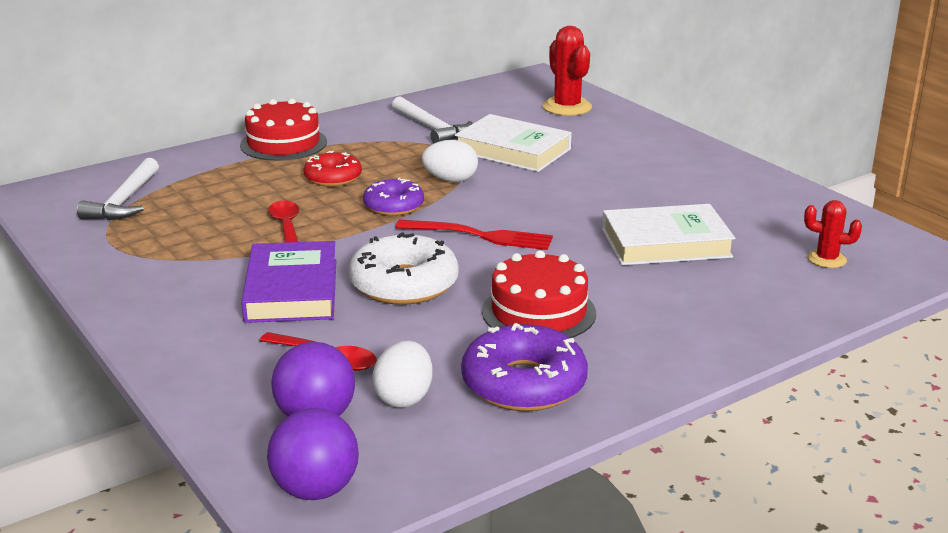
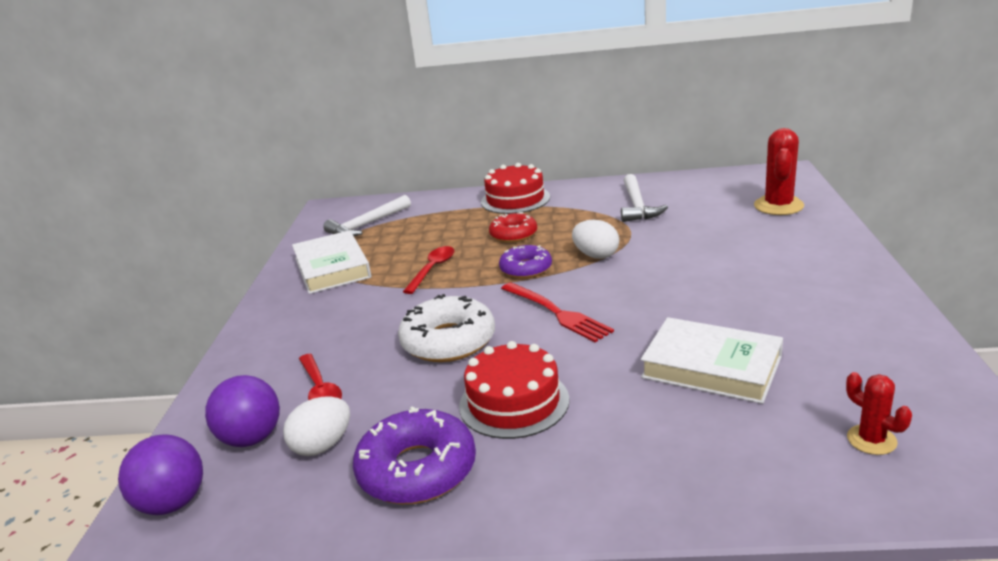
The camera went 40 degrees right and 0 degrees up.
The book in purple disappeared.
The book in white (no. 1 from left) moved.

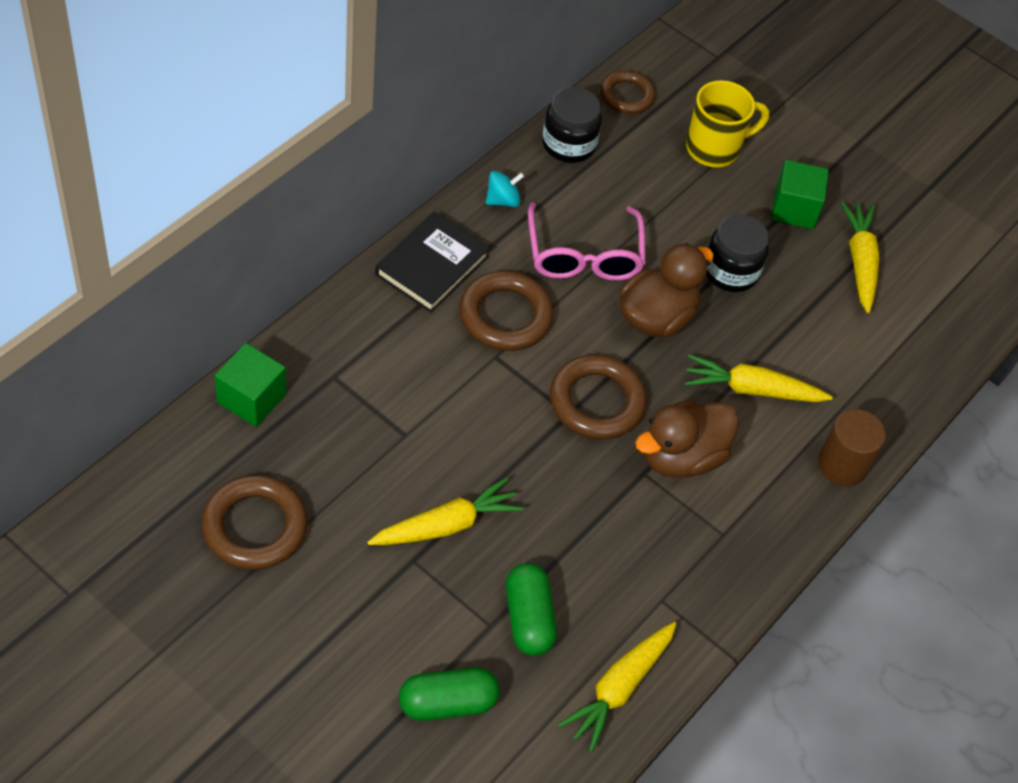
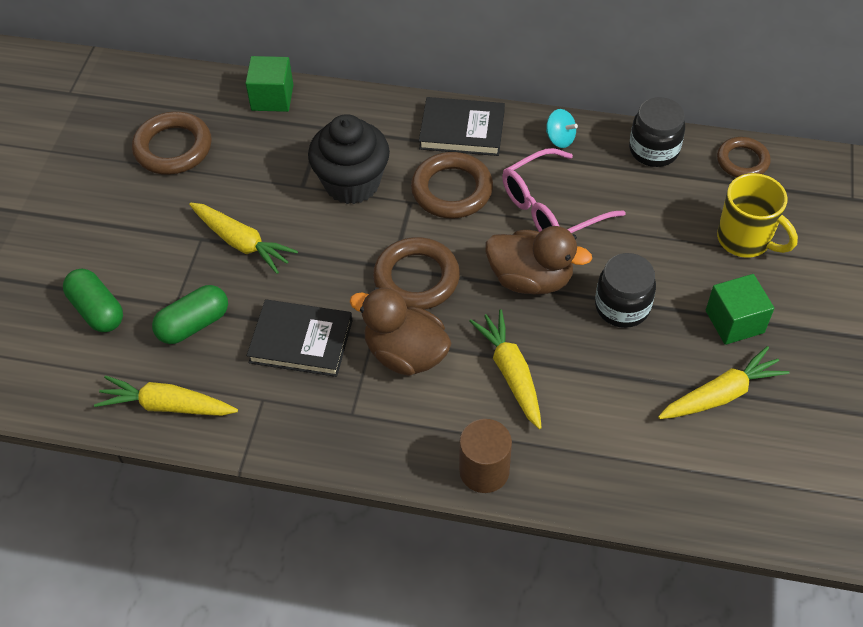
The camera went 70 degrees right and 0 degrees up.
The book in black (no. 1 from left) appeared.
The cupcake in black appeared.

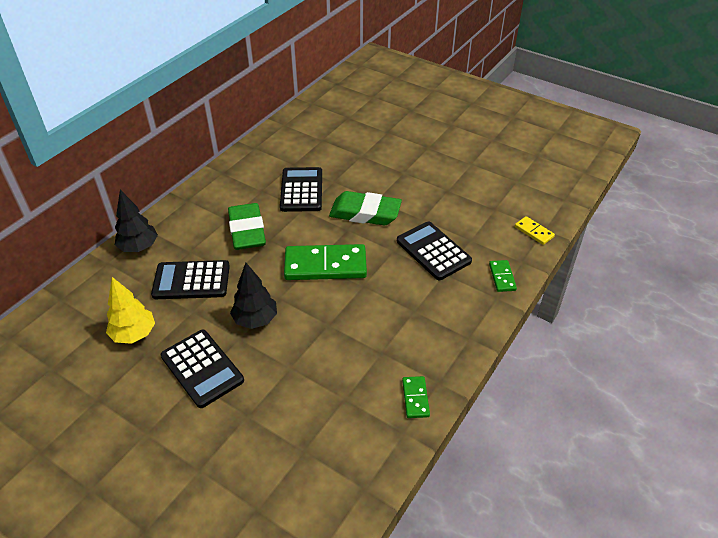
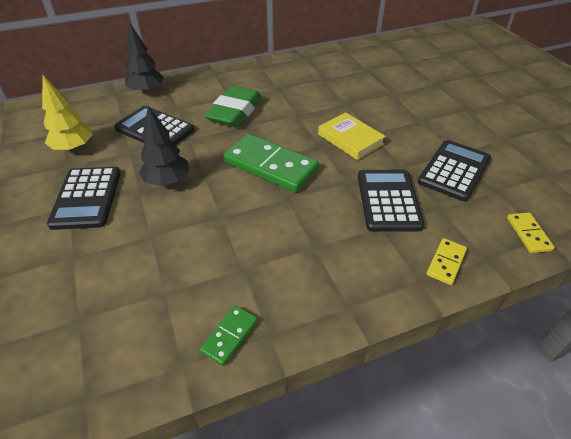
The camera went 35 degrees right and 0 degrees up.
The calculator in black (no. 3 from left in the first image) moved.
The eraser in green (no. 2 from left) was replaced by the book in yellow.
The domino in green (no. 3 from left) became the domino in yellow (no. 1 from left).

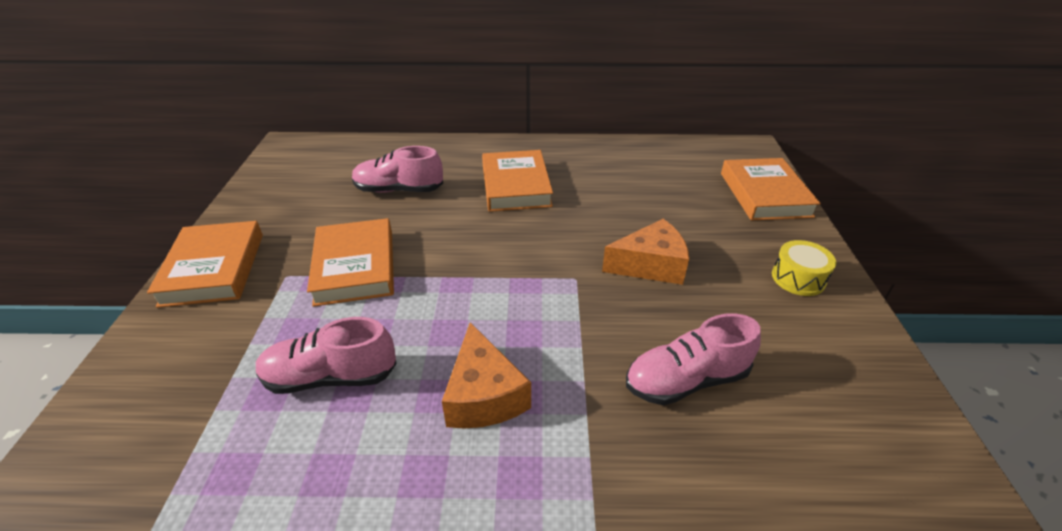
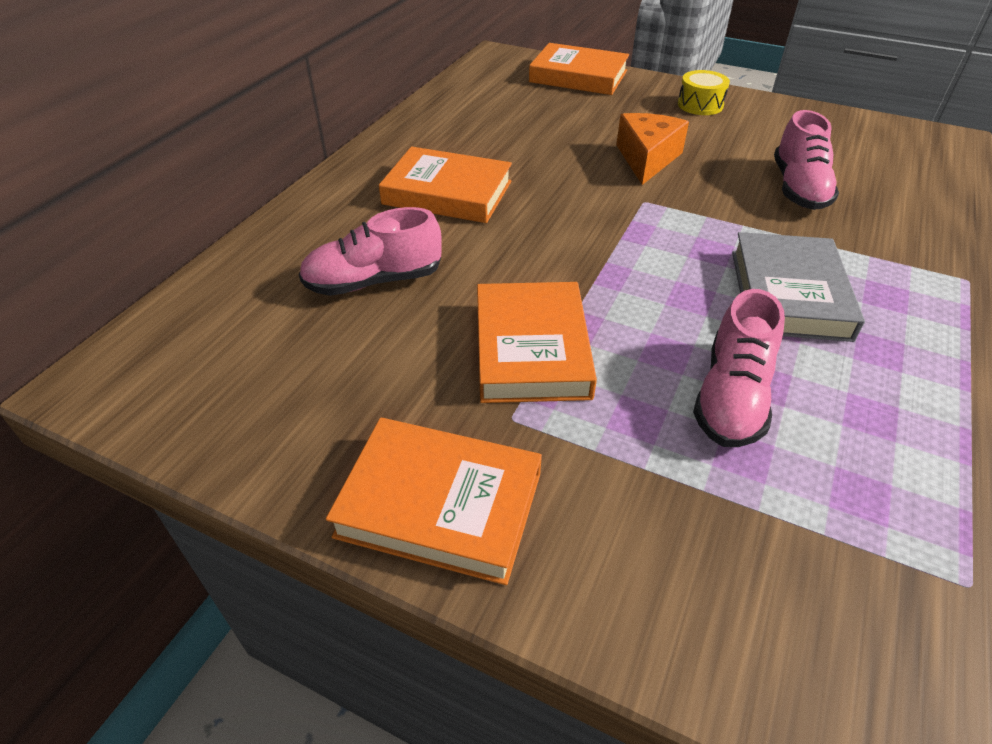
The camera went 65 degrees left and 5 degrees up.
The cheese in orange (no. 1 from left) was replaced by the book in grey.
The book in orange (no. 2 from left in the first image) turned 75 degrees clockwise.
The shoe in pink (no. 2 from left in the first image) turned 45 degrees clockwise.

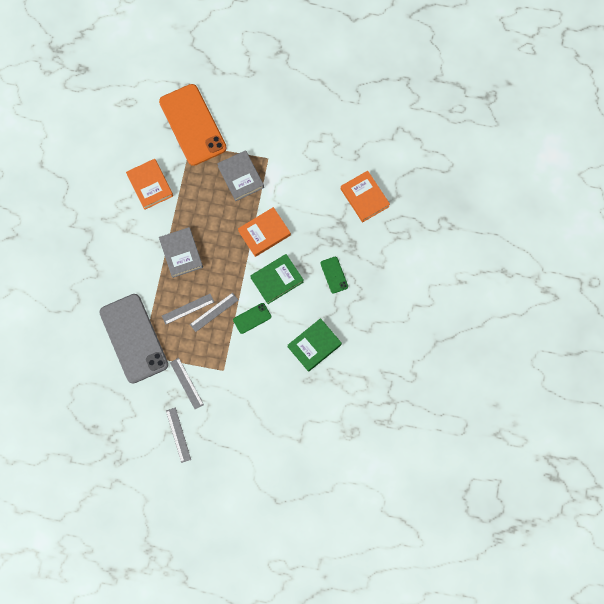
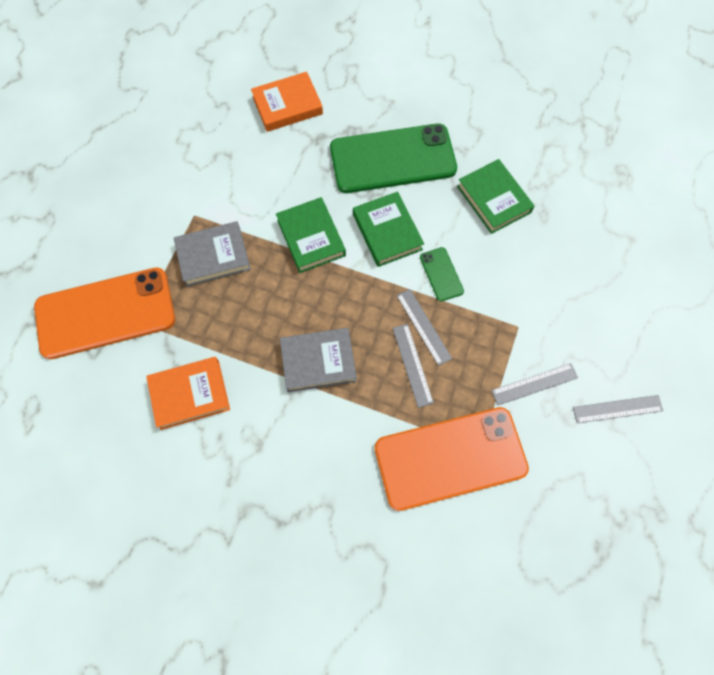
The camera went 80 degrees left and 5 degrees down.
The phone in grey became the phone in orange (no. 2 from left).
The book in orange (no. 2 from left) became the book in green (no. 1 from left).
The phone in green (no. 2 from left in the first image) changed to 2.35 times the size.

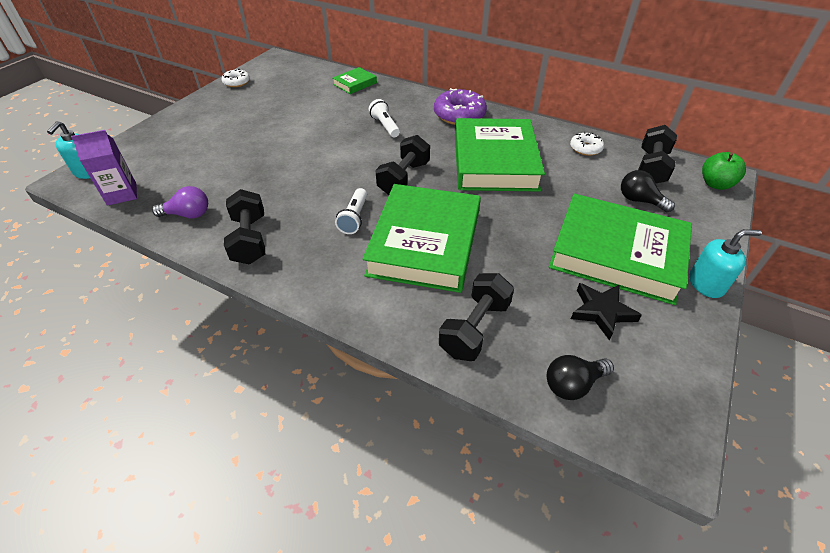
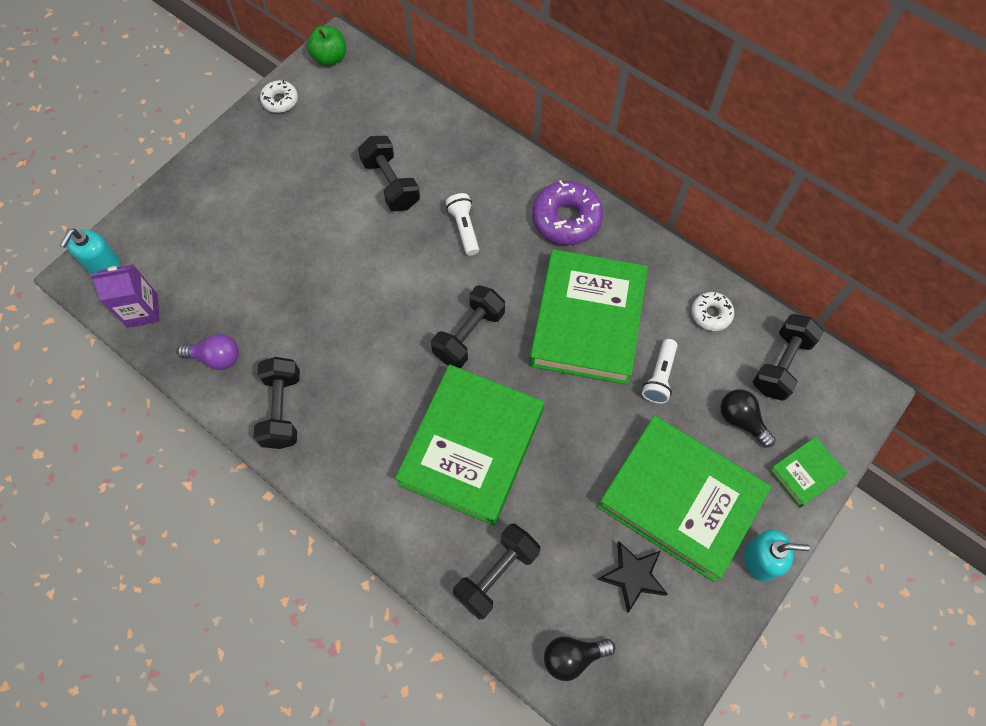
The camera went 10 degrees right and 20 degrees up.
The dumbbell in black (no. 2 from left) appeared.
The book in green (no. 1 from left in the first image) moved.
The flashlight in white (no. 1 from left in the first image) moved.
The apple in green moved.

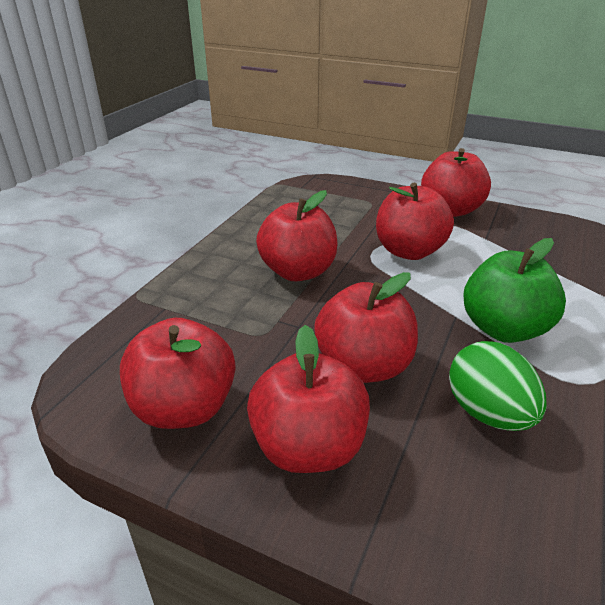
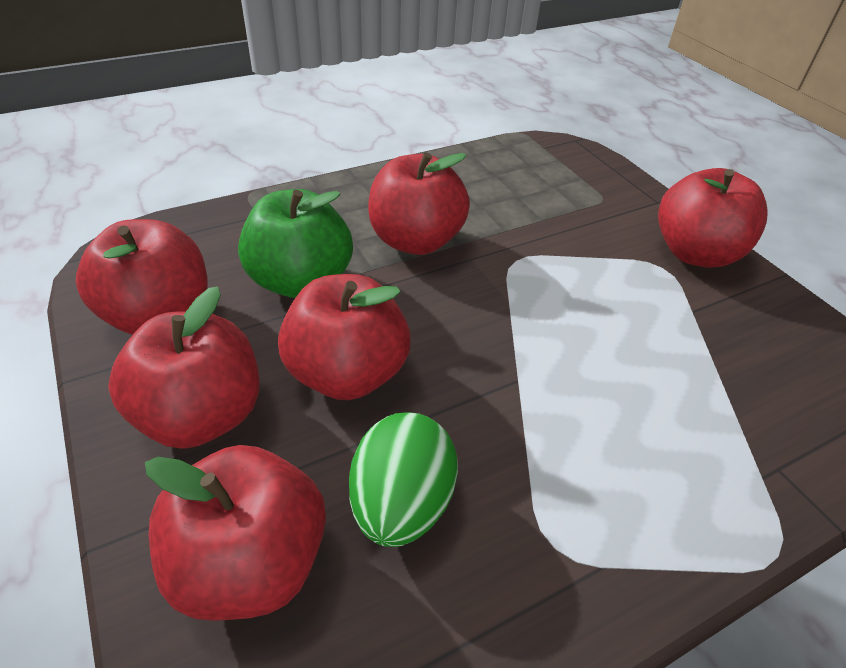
The camera went 35 degrees right and 10 degrees up.
The apple in red (no. 5 from left in the first image) moved.
The apple in green moved.

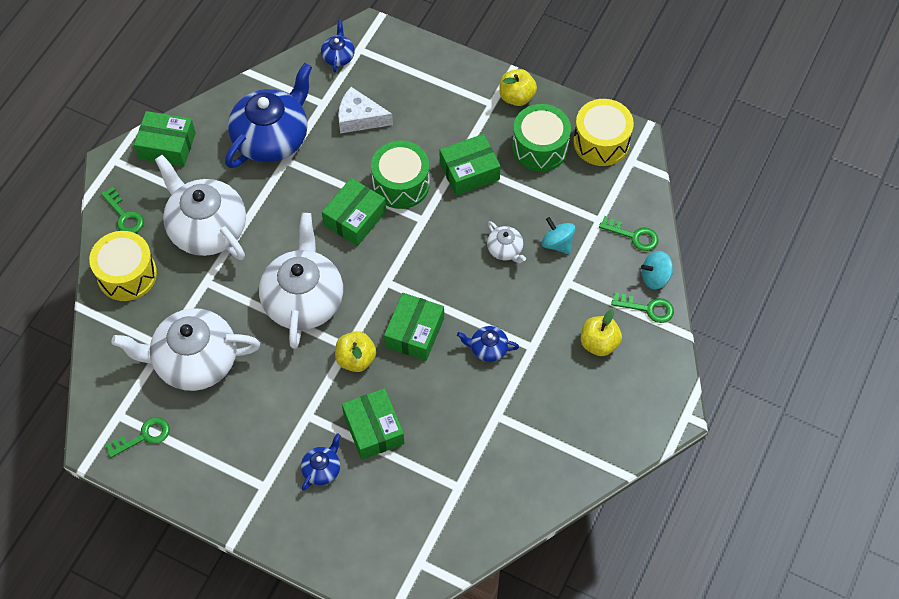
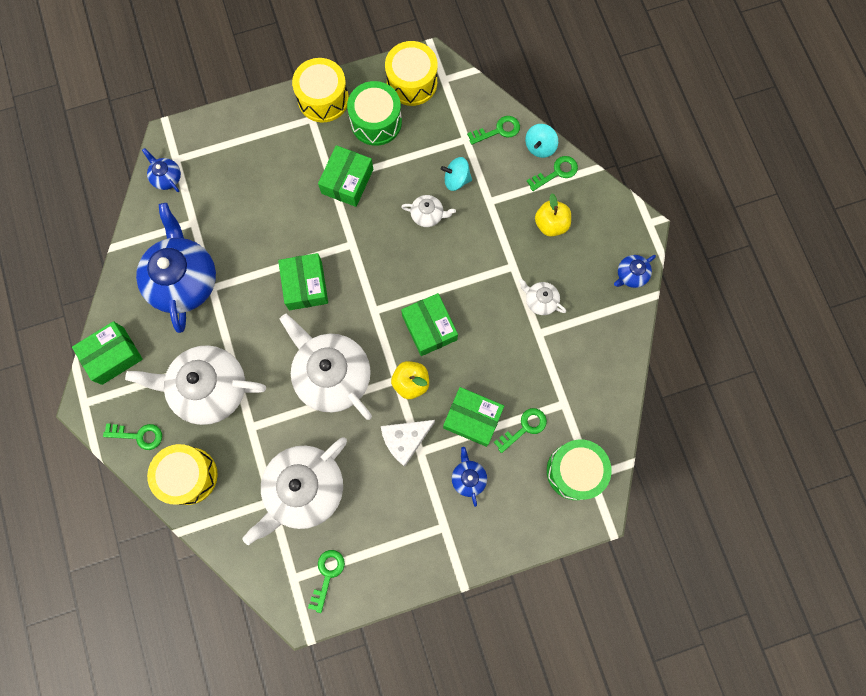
The camera went 45 degrees left and 15 degrees up.
The key in green (no. 4 from left) appeared.
The teapot in white (no. 5 from left) appeared.
The cheese in white moved.
The drum in green (no. 1 from left in the first image) moved.
The teapot in blue (no. 4 from left) moved.
The apple in yellow (no. 2 from left) was replaced by the drum in yellow (no. 2 from left).

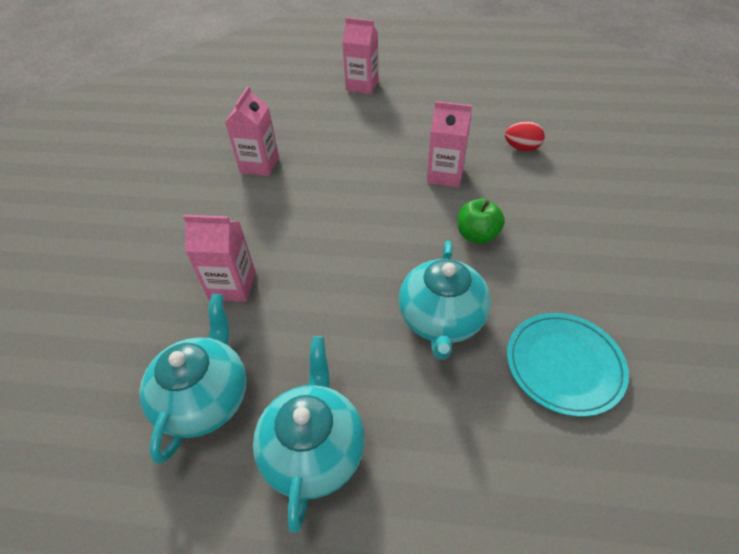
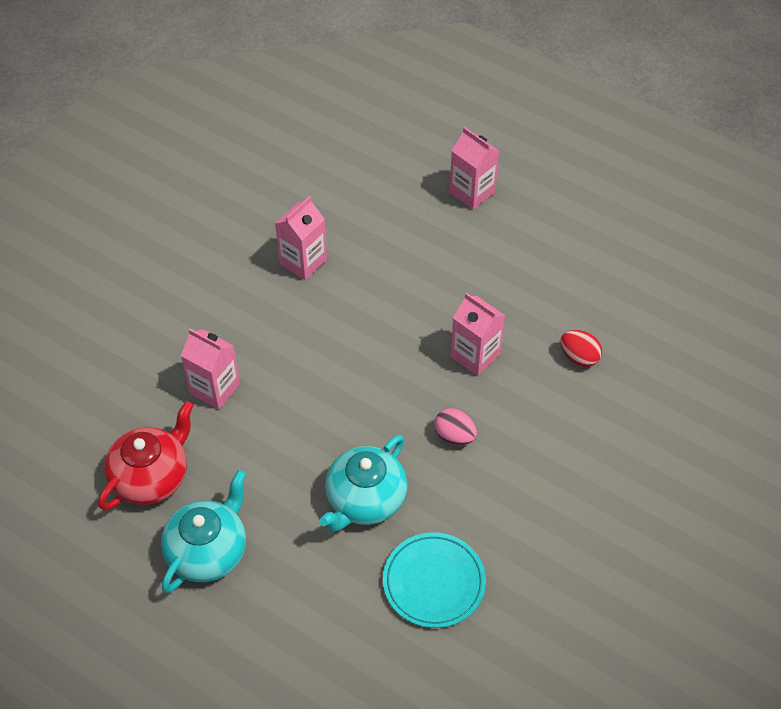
The camera went 25 degrees right and 5 degrees up.
The apple in green was replaced by the egg in pink.
The teapot in turquoise (no. 1 from left) became the teapot in red.

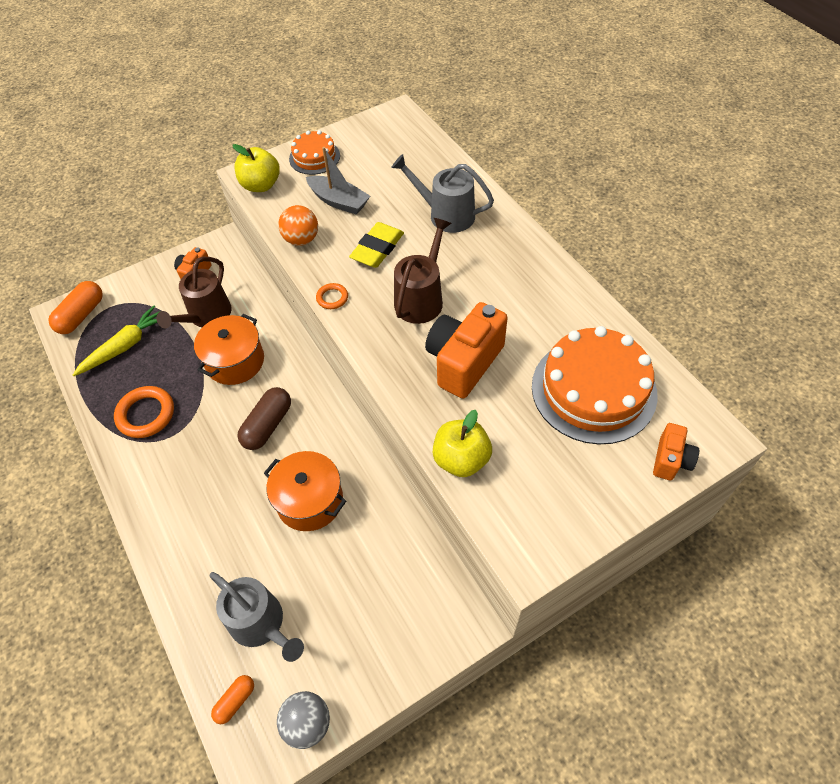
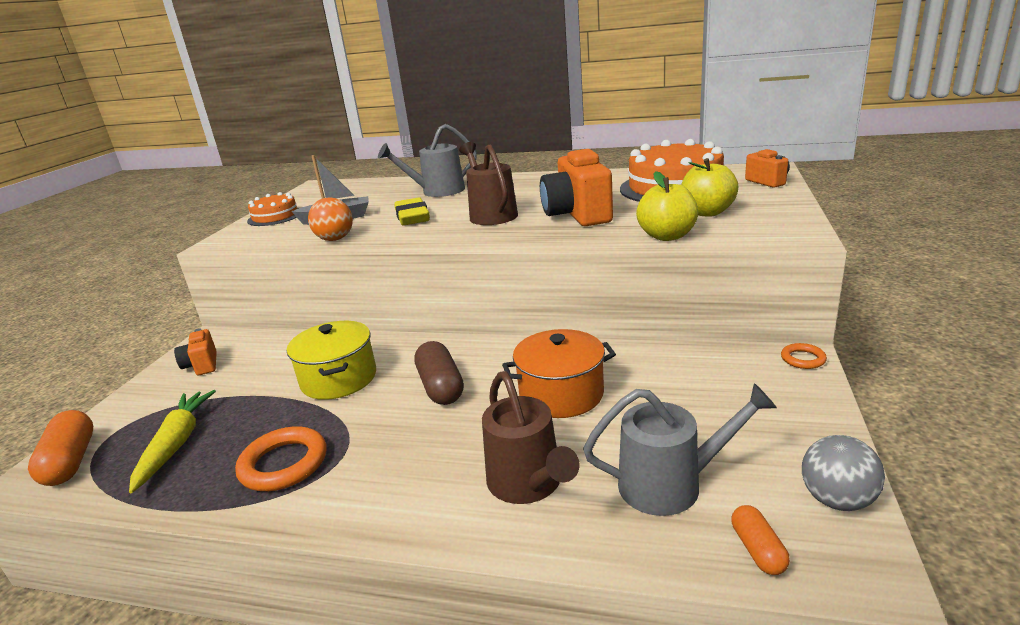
The camera went 45 degrees left and 30 degrees down.
The watering can in brown (no. 1 from left in the first image) moved.
The apple in yellow (no. 1 from left in the first image) moved.
The ring in orange (no. 2 from left) moved.
The pot in orange (no. 1 from left) became the pot in yellow.

